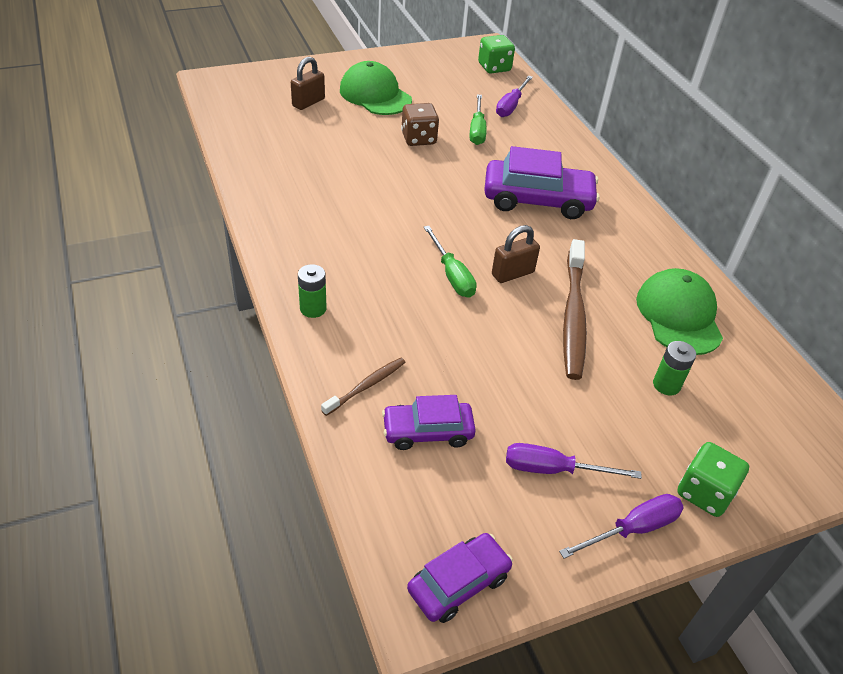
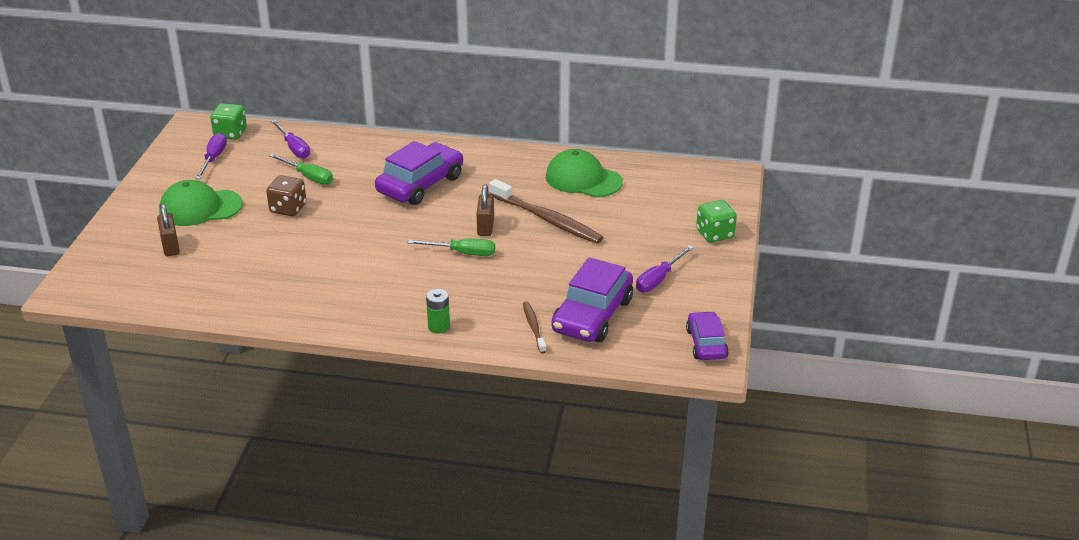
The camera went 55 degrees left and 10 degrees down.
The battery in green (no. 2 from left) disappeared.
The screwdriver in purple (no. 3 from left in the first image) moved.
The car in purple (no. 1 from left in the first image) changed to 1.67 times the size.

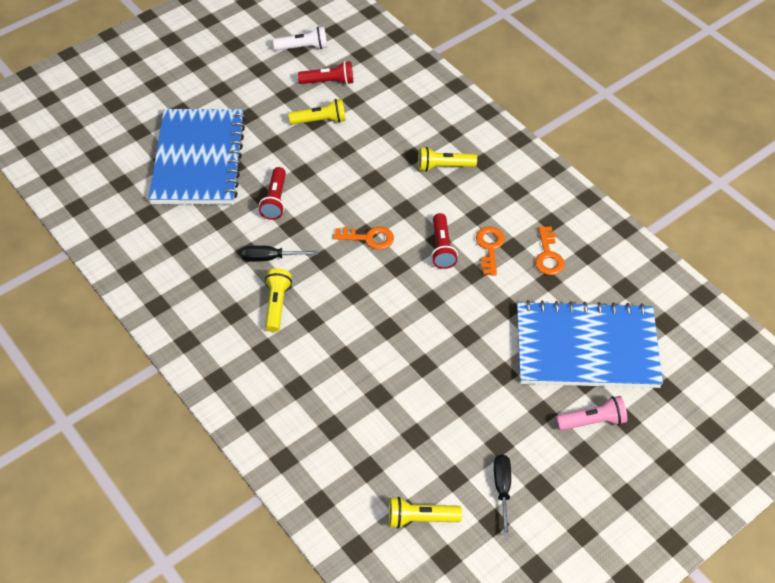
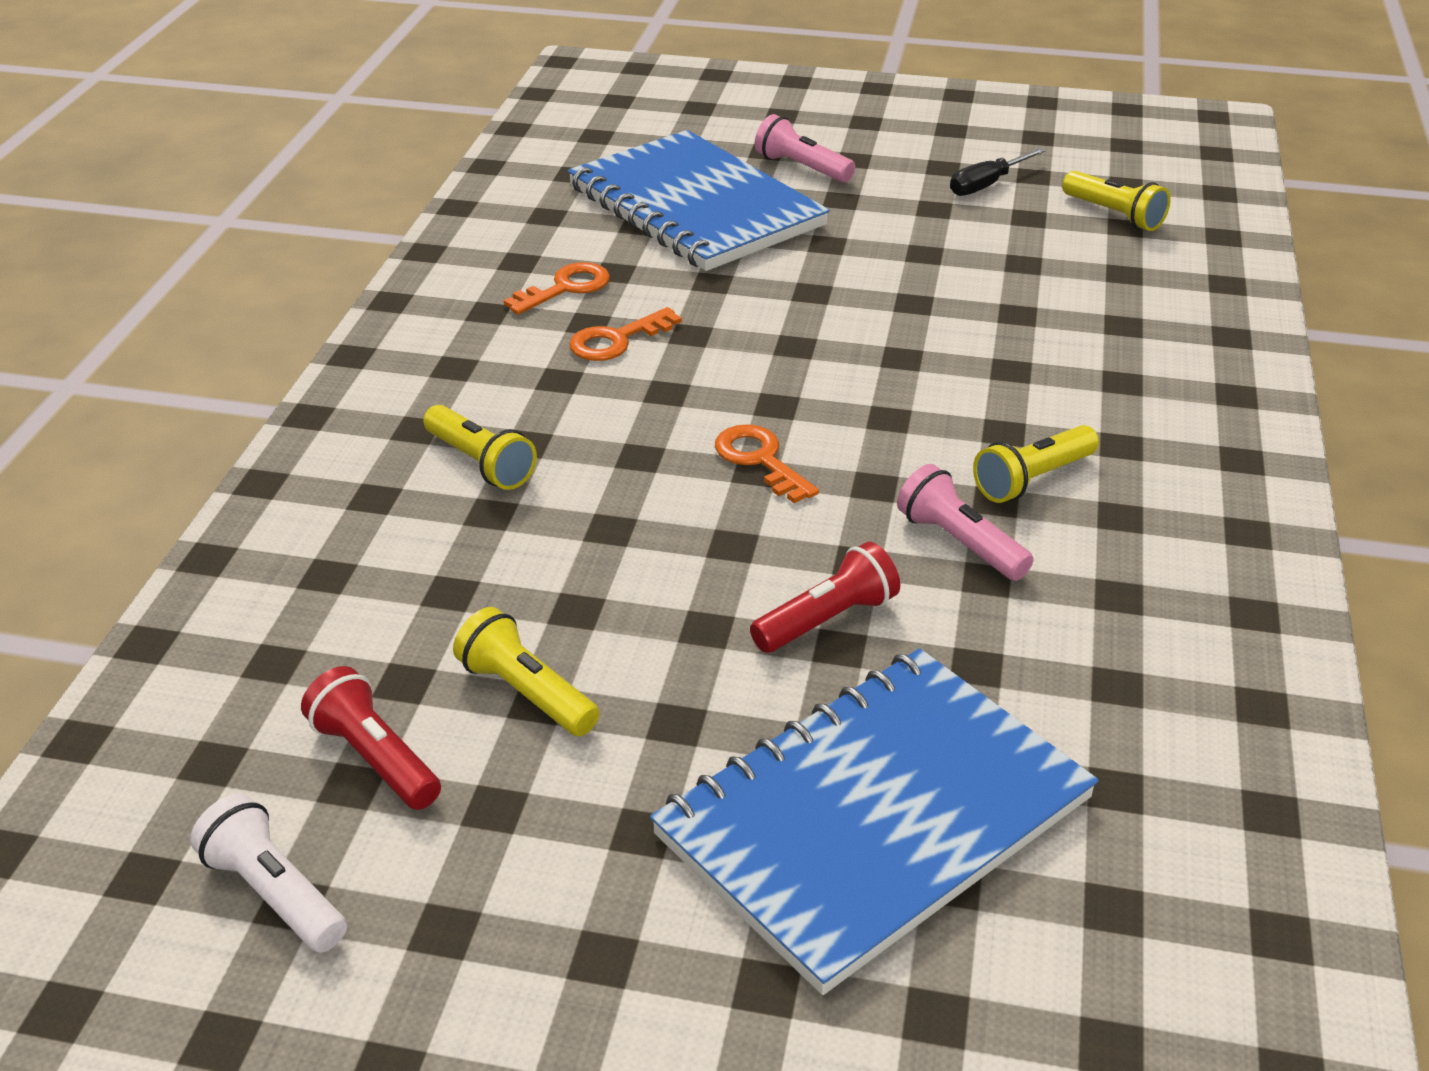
The camera went 130 degrees left and 15 degrees down.
The flashlight in red (no. 3 from left) disappeared.
The screwdriver in black (no. 1 from left) was replaced by the flashlight in pink (no. 2 from left).

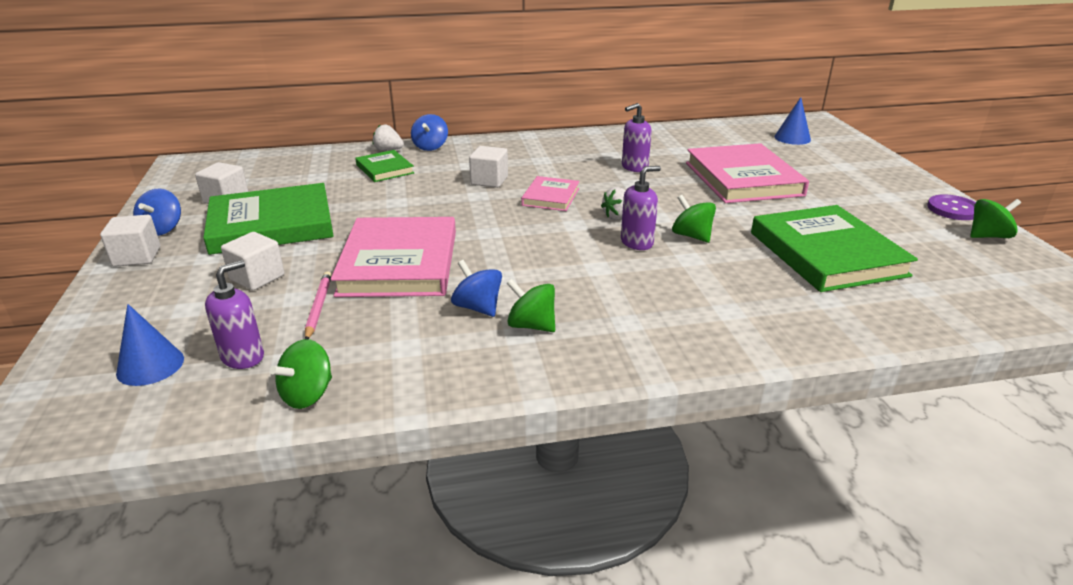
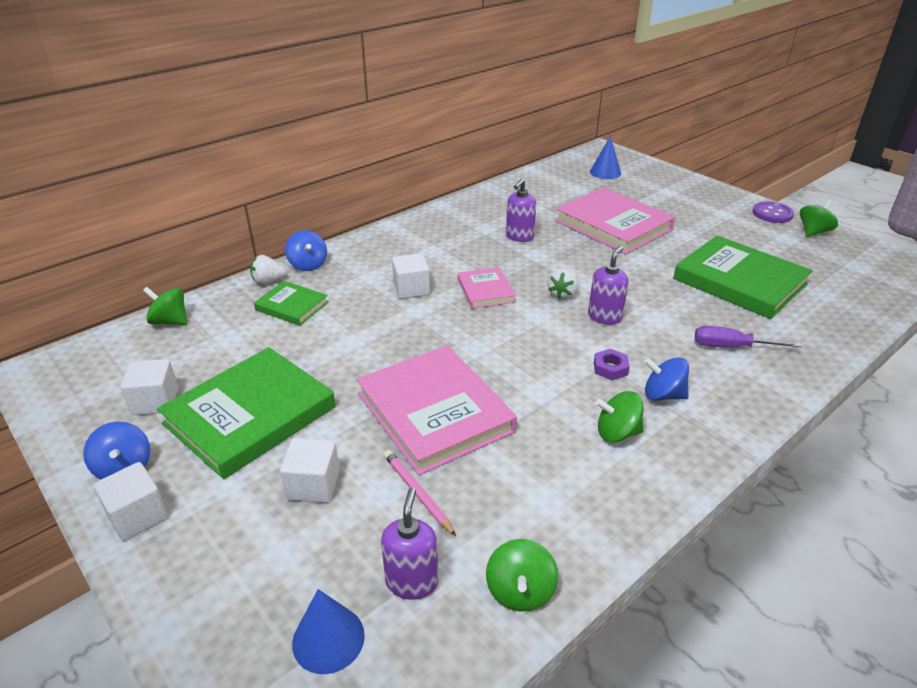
The camera went 30 degrees left and 5 degrees up.
The nut in purple appeared.
The screwdriver in purple appeared.
The spinning top in blue (no. 3 from left) moved.
The spinning top in green (no. 3 from left in the first image) moved.

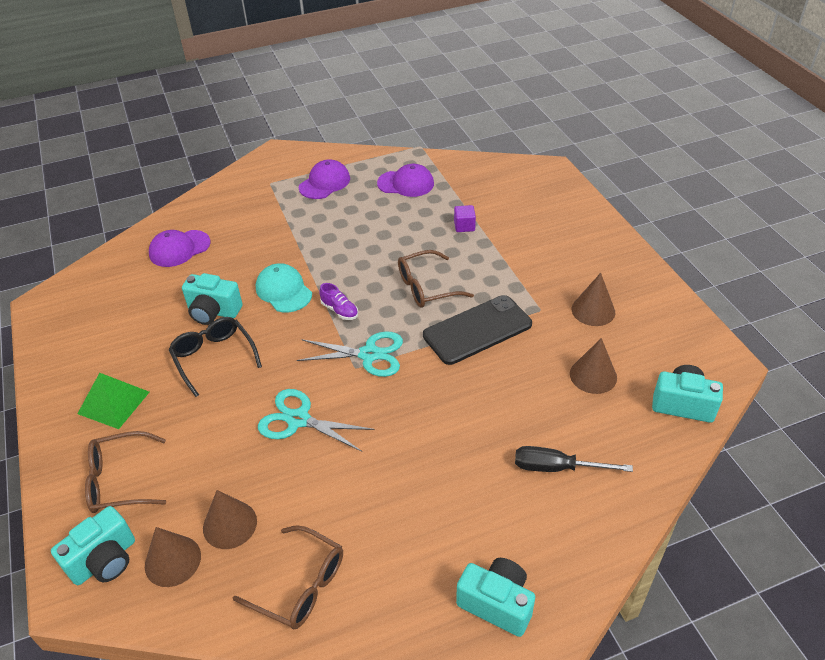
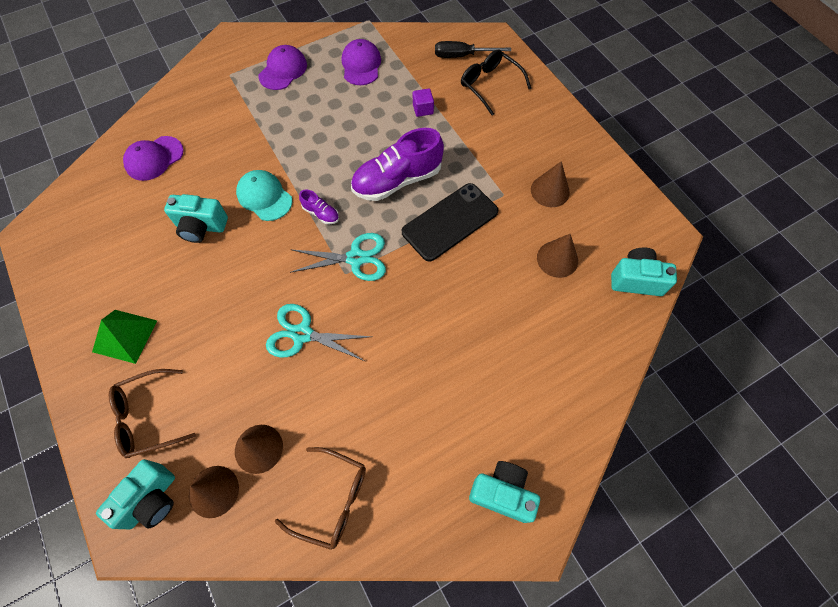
The camera went 10 degrees left and 20 degrees up.
The glasses in black moved.
The screwdriver in black moved.
The glasses in brown (no. 3 from left) was replaced by the shoe in purple (no. 2 from left).
The cap in purple (no. 3 from left) turned 90 degrees counterclockwise.

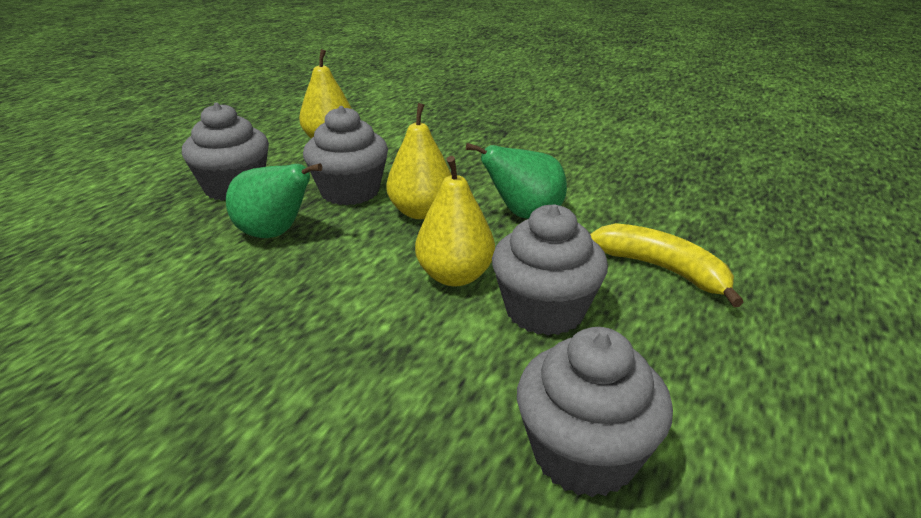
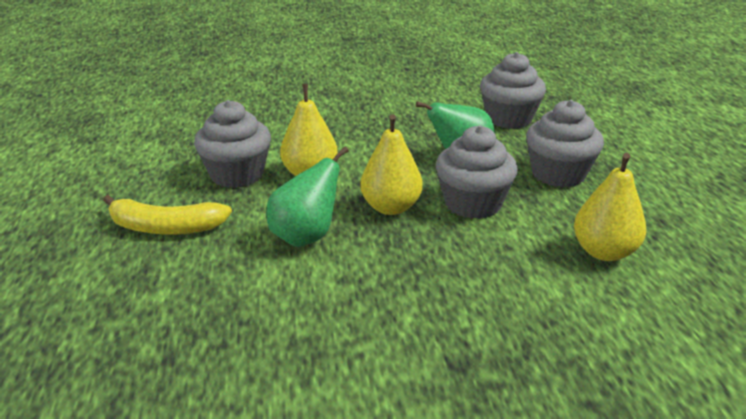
The camera went 145 degrees right and 0 degrees up.
The cupcake in grey (no. 4 from left in the first image) moved.

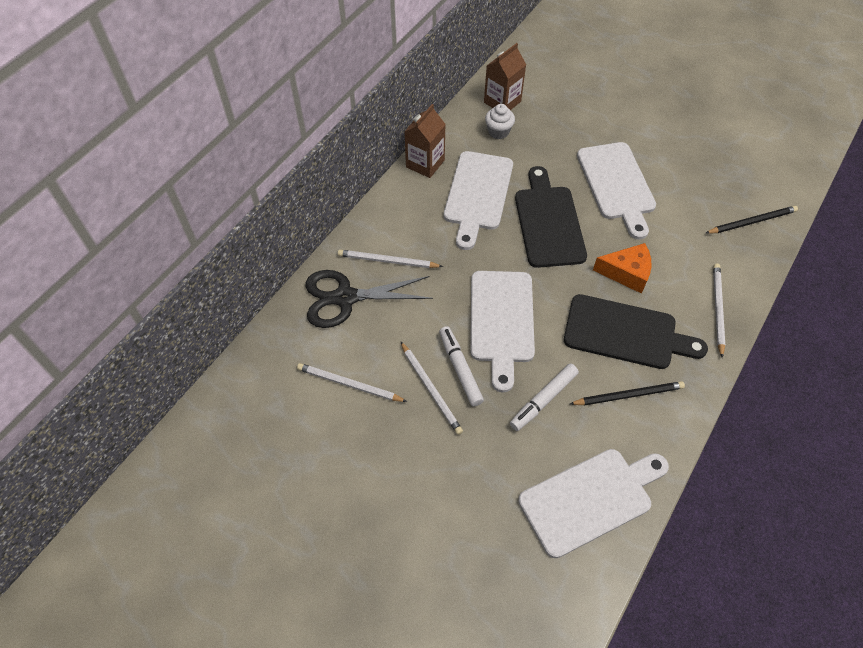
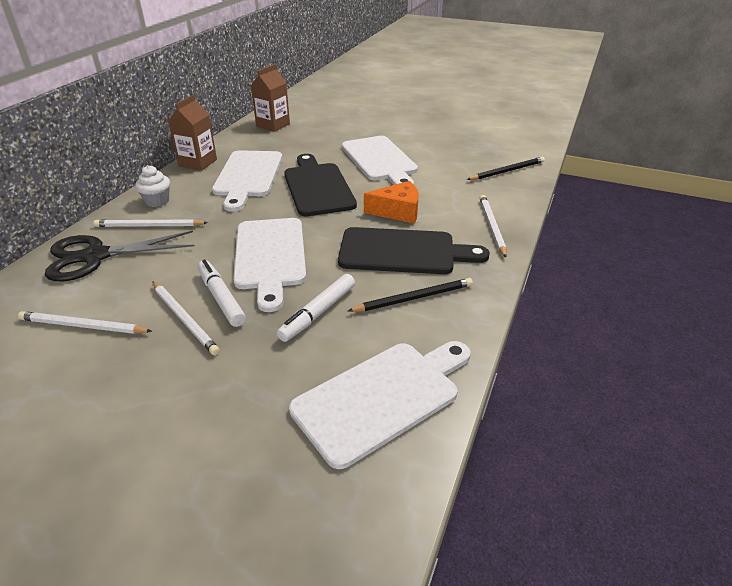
The camera went 10 degrees left and 20 degrees down.
The cupcake in white moved.

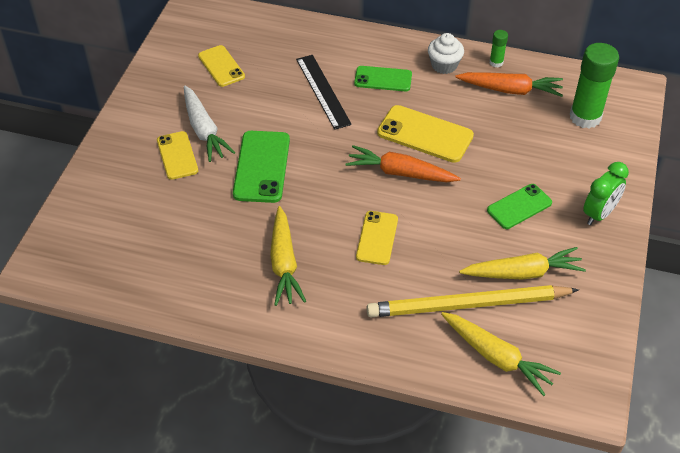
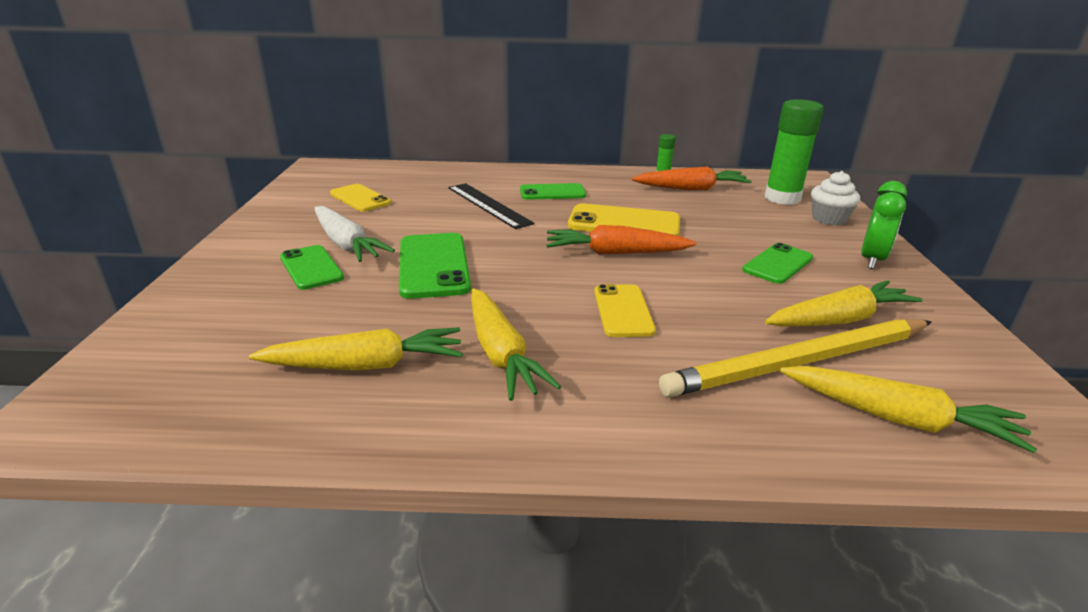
The camera went 15 degrees left and 20 degrees down.
The carrot in yellow (no. 1 from left) appeared.
The cupcake in white moved.
The phone in yellow (no. 1 from left) became the phone in green (no. 1 from left).

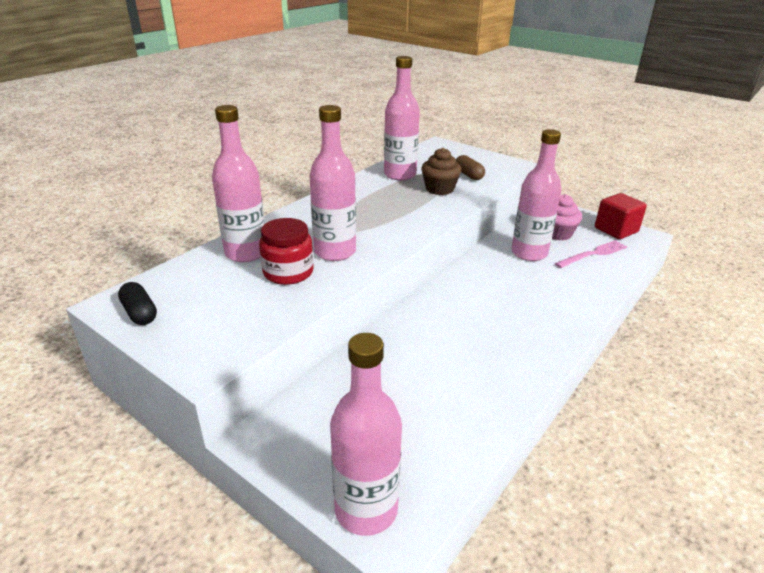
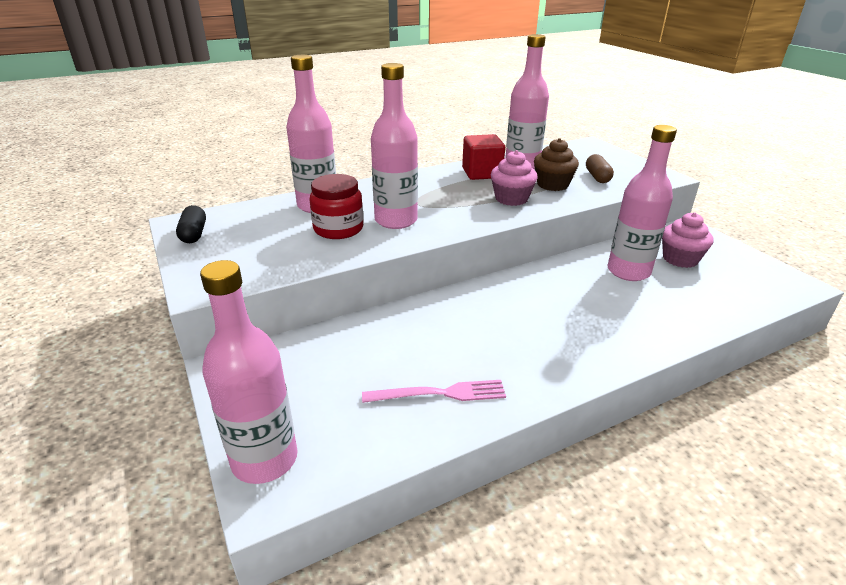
The camera went 25 degrees right and 0 degrees up.
The cupcake in pink (no. 1 from left) appeared.
The fork in pink moved.
The cube in red moved.

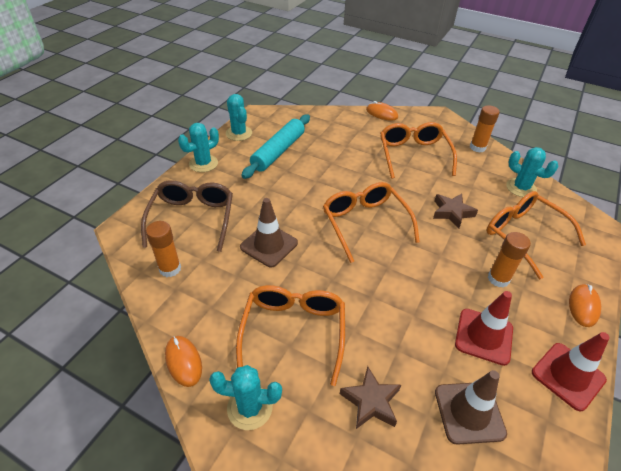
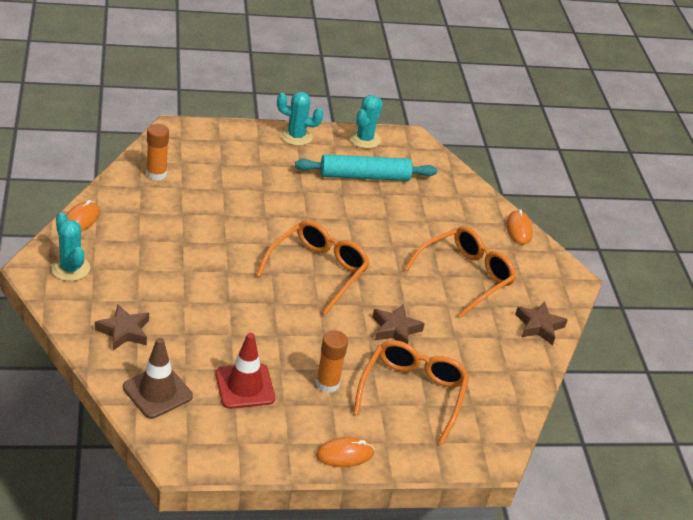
The camera went 50 degrees right and 5 degrees down.
The glasses in brown disappeared.
The glasses in orange (no. 1 from left) disappeared.
The traffic cone in brown (no. 1 from left) disappeared.
The cactus in turquoise (no. 4 from left) disappeared.
The traffic cone in red (no. 2 from left) disappeared.
The glue stick in orange (no. 2 from left) was replaced by the star in brown (no. 3 from left).

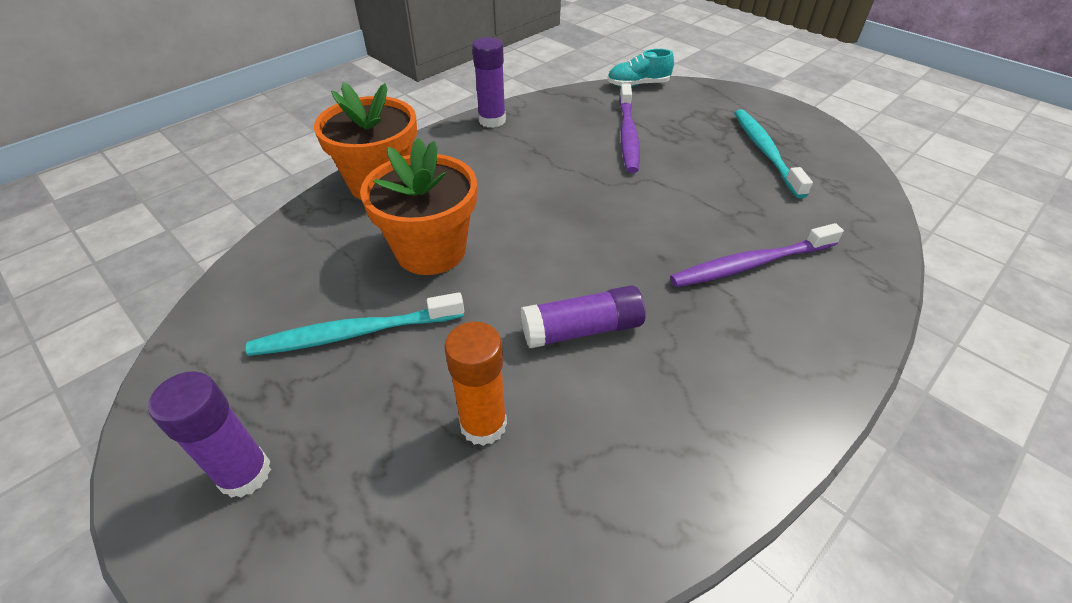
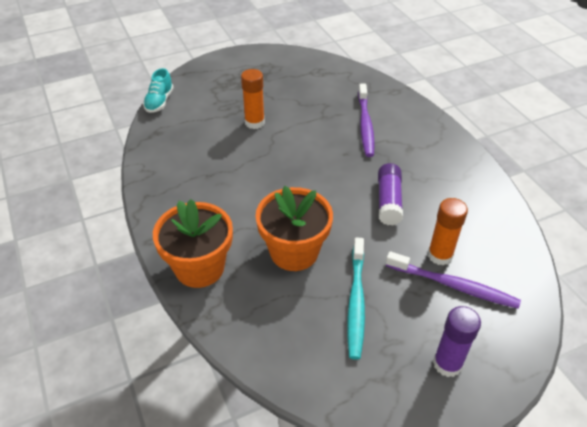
The camera went 70 degrees left and 0 degrees up.
The glue stick in purple (no. 2 from left) disappeared.
The toothbrush in turquoise (no. 2 from left) disappeared.
The glue stick in orange (no. 1 from left) appeared.
The toothbrush in purple (no. 1 from left in the first image) moved.

